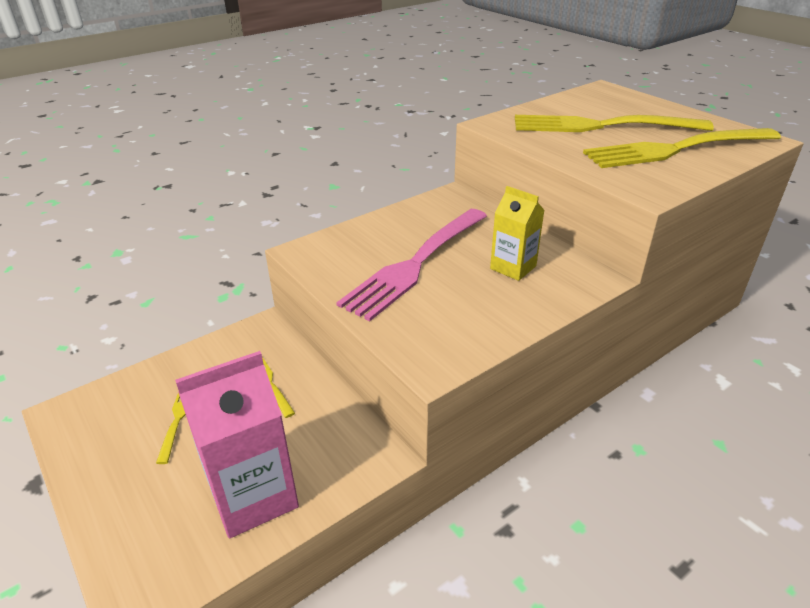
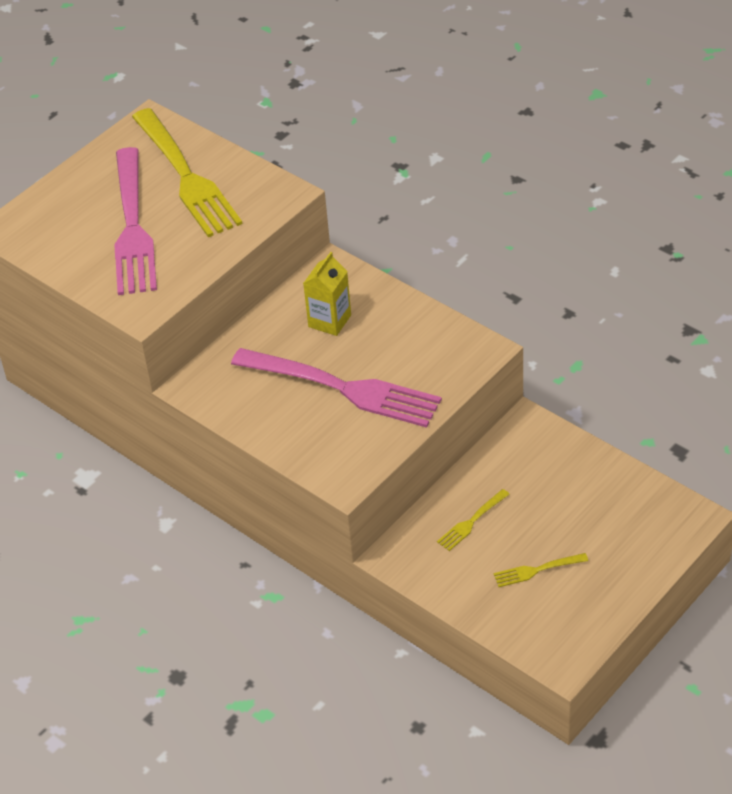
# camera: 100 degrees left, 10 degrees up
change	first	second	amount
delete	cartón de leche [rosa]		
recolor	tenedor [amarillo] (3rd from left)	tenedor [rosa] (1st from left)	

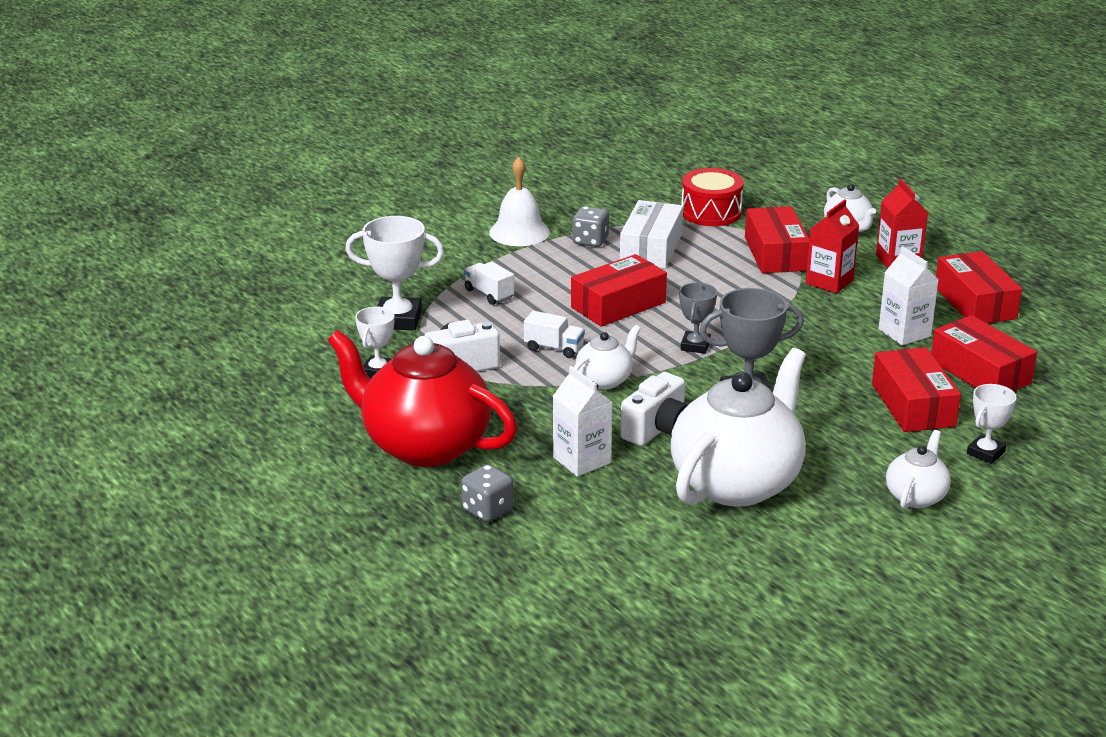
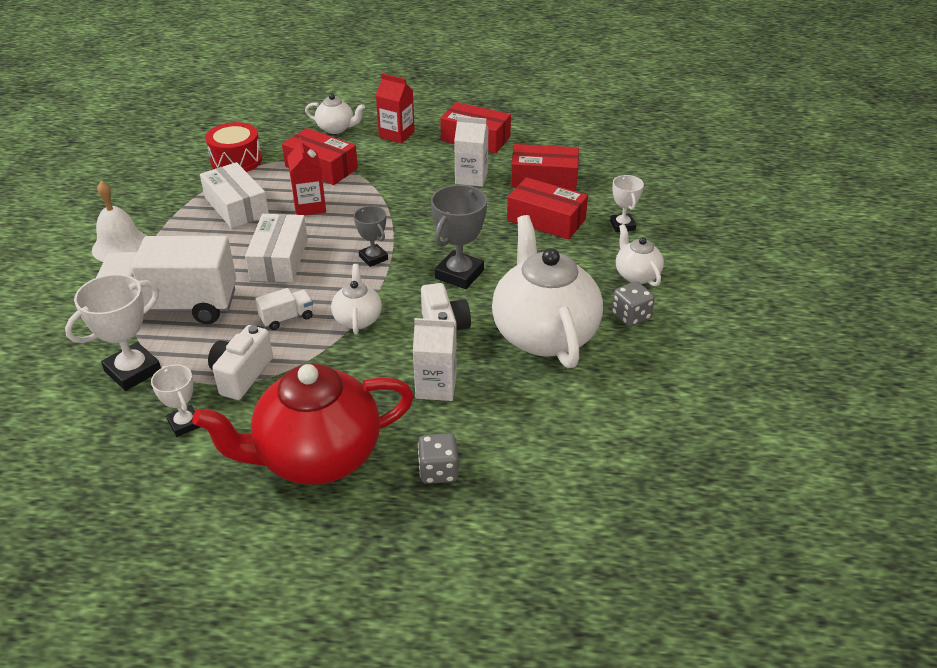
# camera: 50 degrees left, 10 degrees up
change	first	second	amount
move	dado [gris] (2nd from left)		
move	cartón de leche [rojo] (1st from left)		
recolor	caja [rojo] (1st from left)	caja [blanco] (2nd from left)	
resize	camión [blanco] (1st from left)		x2.43

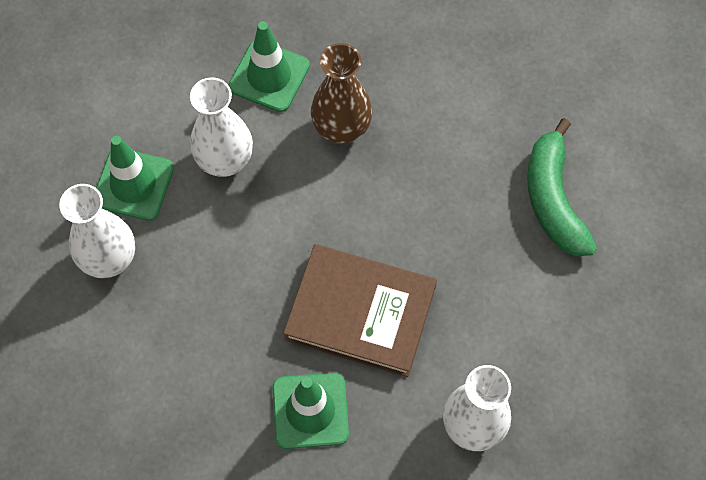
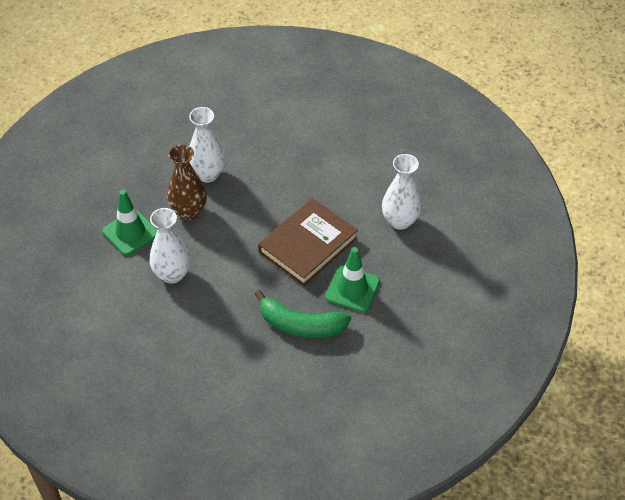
# camera: 65 degrees left, 15 degrees down
change	first	second	amount
delete	cono de tráfico [verde] (1st from left)		
move	florero [blanco] (1st from left in the first image)	florero [blanco] (2nd from left)	
move	plátano [verde]		

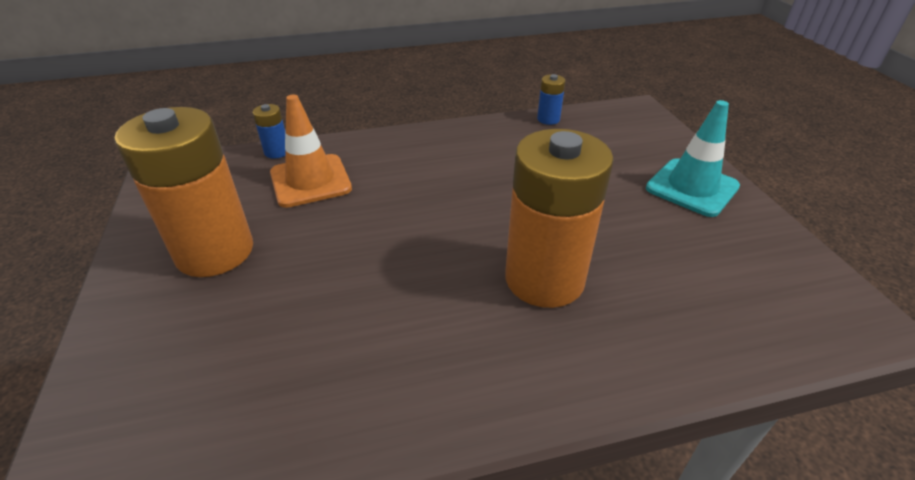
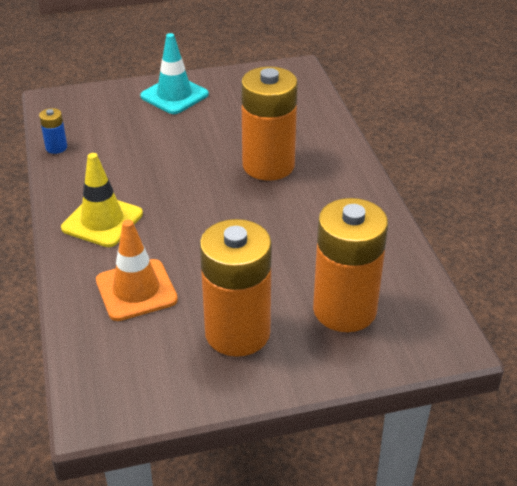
# camera: 90 degrees left, 0 degrees up
change	first	second	amount
delete	pila [azul] (1st from left)		
insert		cono de tráfico [amarillo]	
insert		pila [naranja] (3rd from left)	

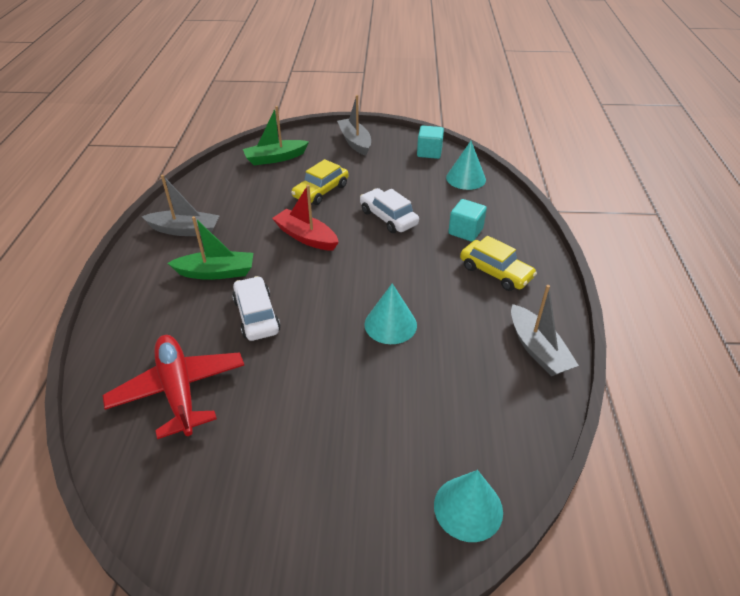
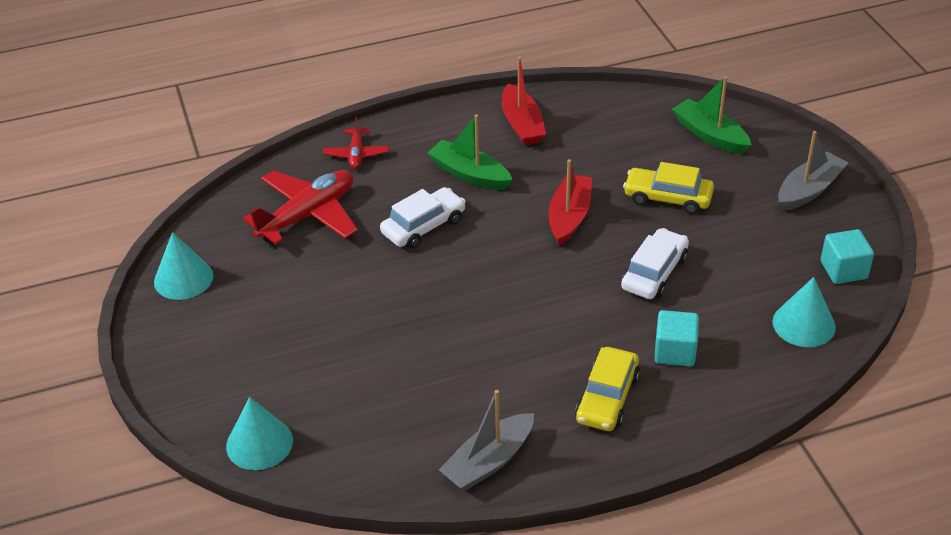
# camera: 70 degrees right, 0 degrees up
change	first	second	amount
insert		avión [rojo] (2nd from left)	
move	cono [turquesa] (1st from left)		
recolor	barco [gris] (1st from left)	barco [rojo] (1st from left)	
rotate	barco [verde] (1st from left)		150 degrees clockwise

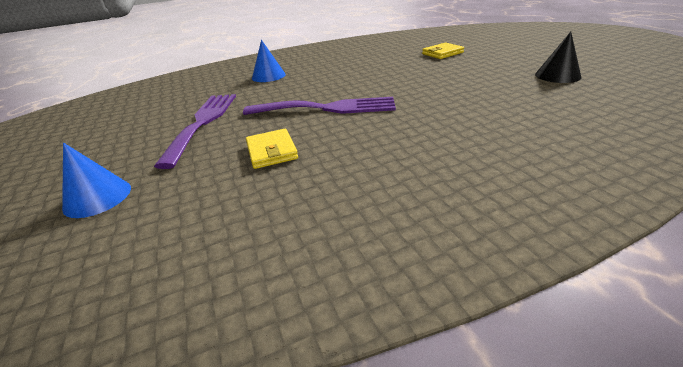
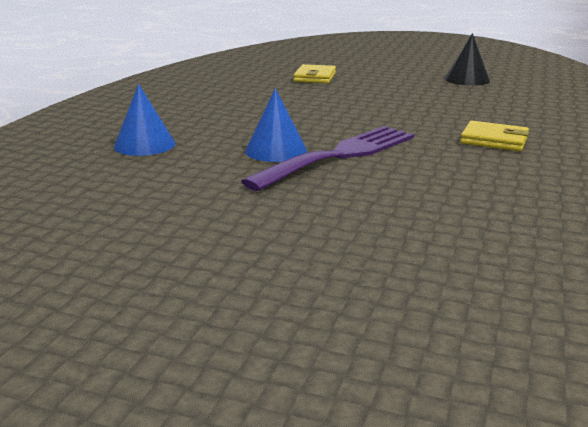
# camera: 50 degrees left, 10 degrees down
change	first	second	amount
delete	tenedor [morado] (1st from left)		
move	cono [azul] (1st from left in the first image)	cono [azul] (2nd from left)	
move	cartera [amarillo] (1st from left in the first image)	cartera [amarillo] (2nd from left)	

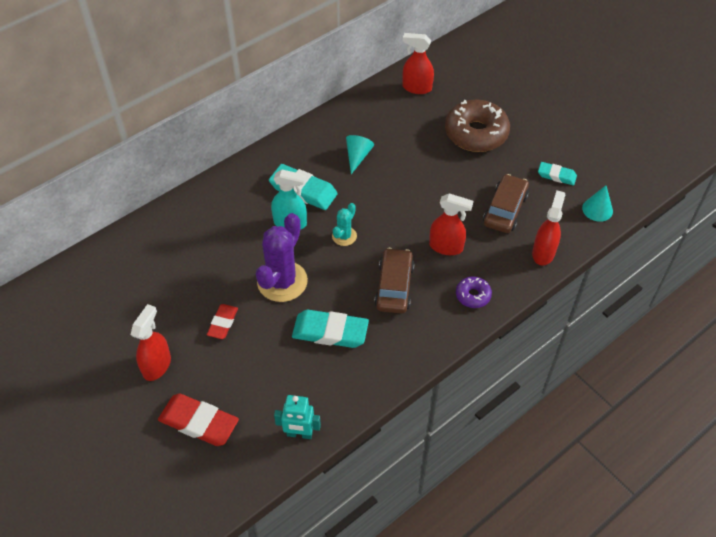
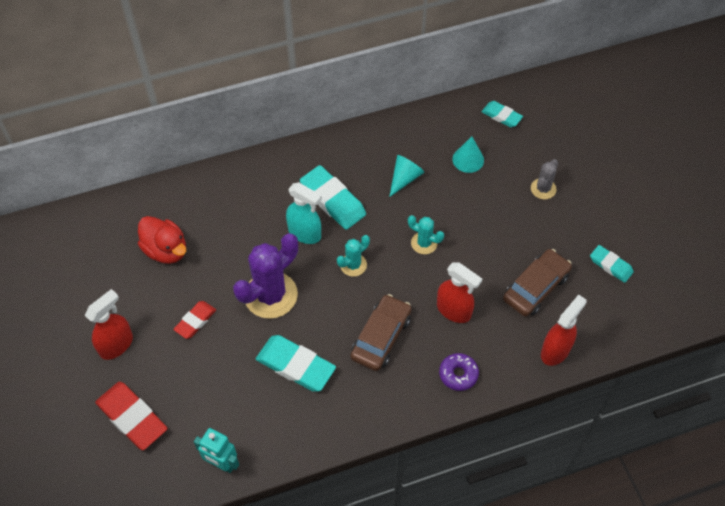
# camera: 20 degrees right, 5 degrees up
change	first	second	amount
insert		pato [rojo]	
insert		cactus [turquesa] (2nd from left)	
move	cono [turquesa] (2nd from left)		
replace	pulverizador [rojo] (2nd from left)	goma de borrar [turquesa] (3rd from left)	
replace	rosquilla [marrón]	cactus [gris]	

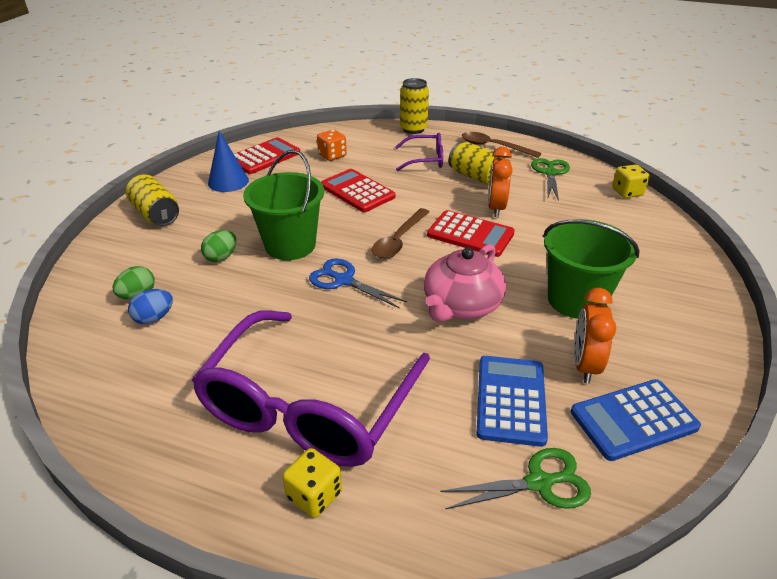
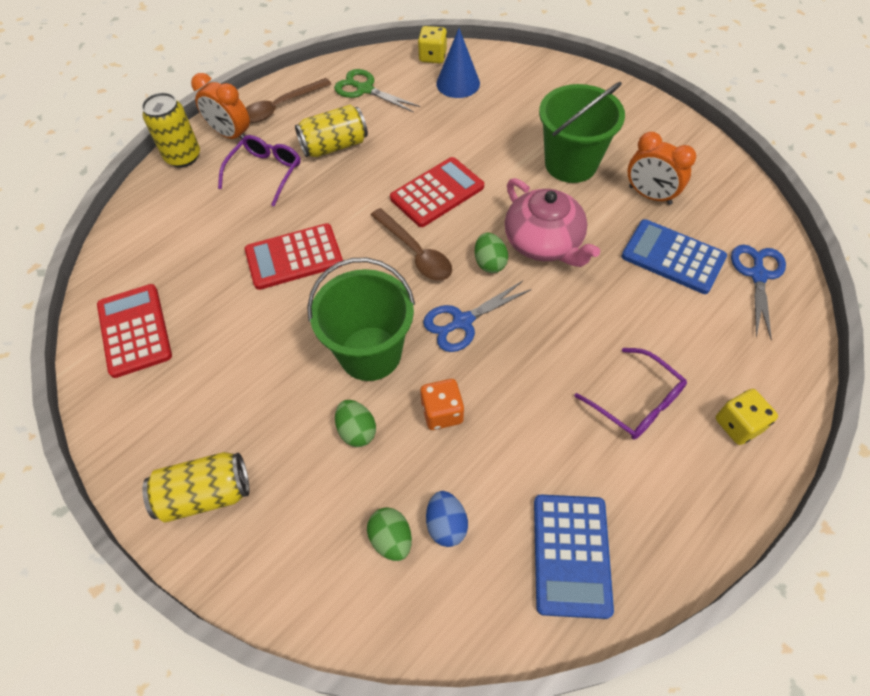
# camera: 65 degrees left, 20 degrees up
change	first	second	amount
insert		huevo [verde] (3rd from left)	
move	cono [azul]		
move	dado [naranja]		
move	despertador [naranja] (1st from left)		
move	calculadora [azul] (2nd from left in the first image)	calculadora [azul] (1st from left)	
recolor	tijeras [verde] (1st from left)	tijeras [azul] (2nd from left)	
resize	gafas [morado] (1st from left in the first image)	gafas [morado] (2nd from left)	x0.46

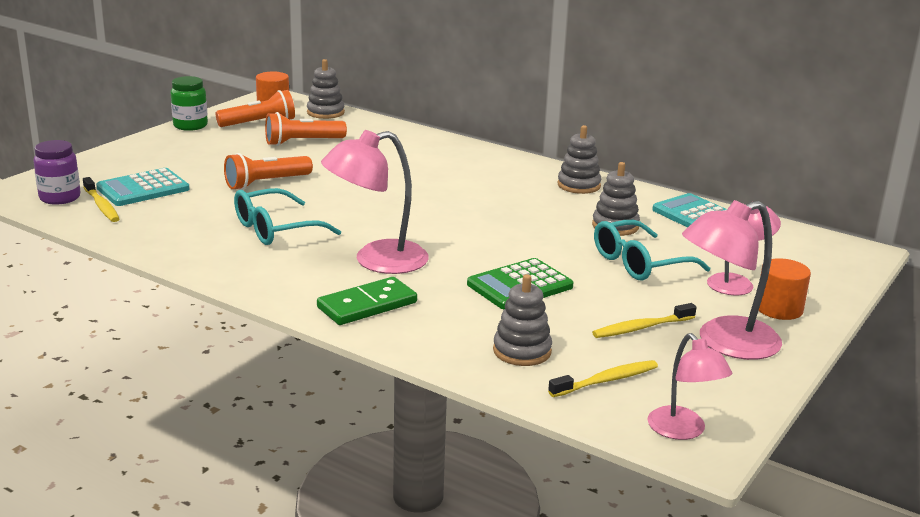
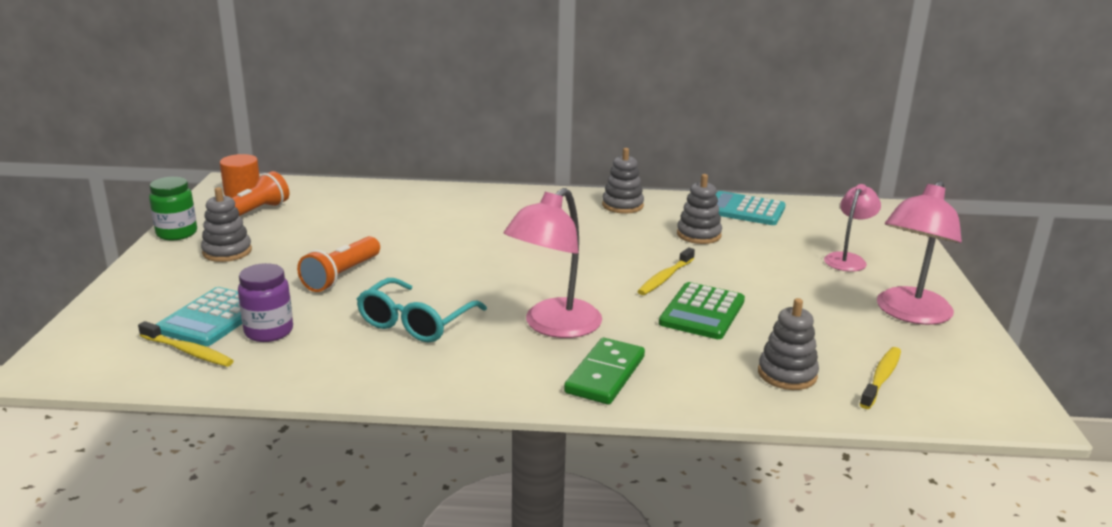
# camera: 30 degrees left, 0 degrees up
change	first	second	amount
delete	lámpara de mano [naranja] (3rd from left)		
delete	gafas [turquesa] (2nd from left)		
delete	lámpara [rosa] (2nd from left)		
delete	cilindro [naranja] (2nd from left)		
move	tarro [morado]		
move	juguete apilable [gris] (1st from left)		
move	cepillo de dientes [amarillo] (3rd from left in the first image)	cepillo de dientes [amarillo] (2nd from left)	

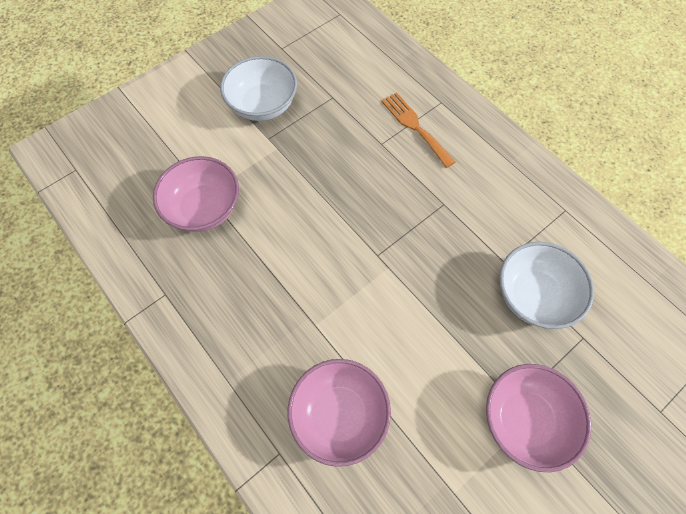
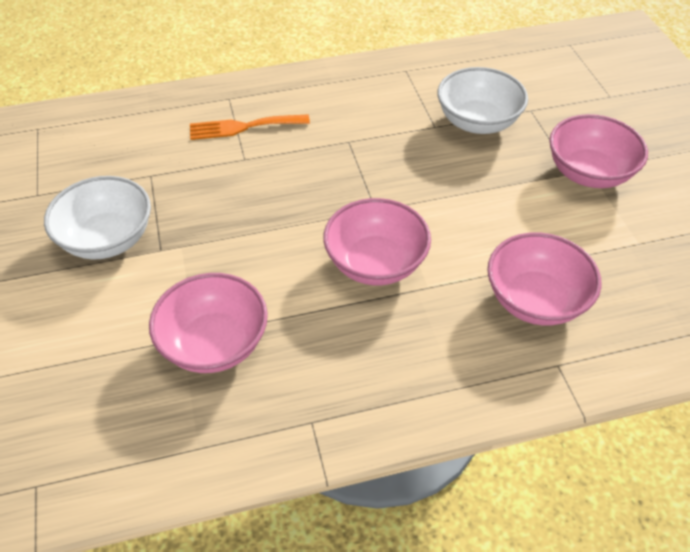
# camera: 65 degrees left, 15 degrees down
change	first	second	amount
insert		cuenco [rosa] (2nd from left)	

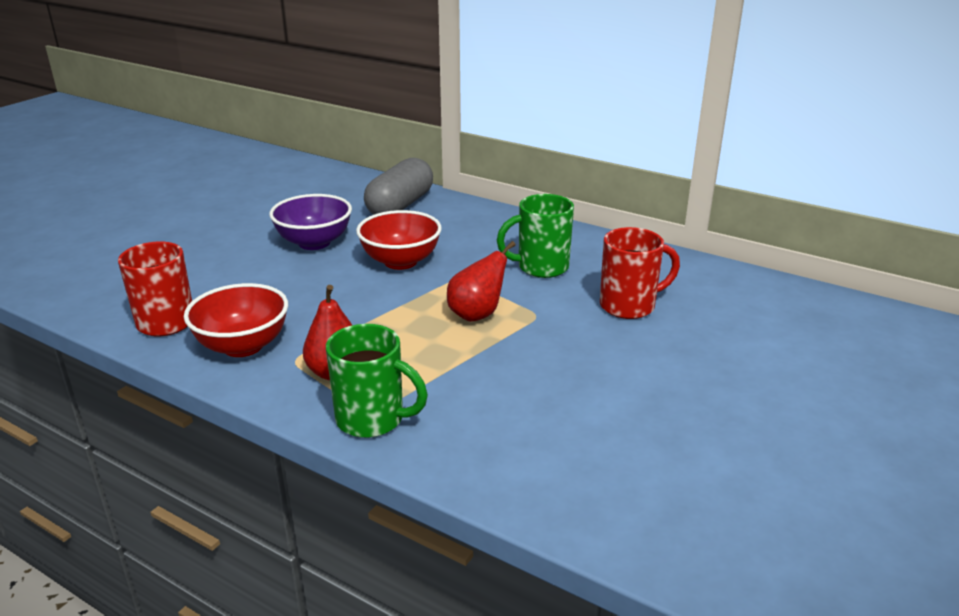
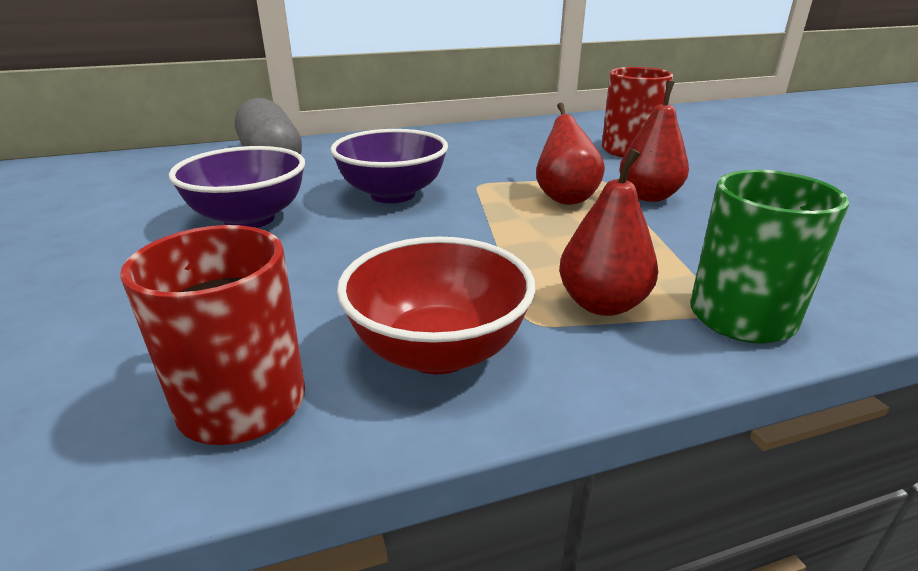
# camera: 50 degrees left, 0 degrees up
change	first	second	amount
delete	taza [verde] (2nd from left)		
insert		pera [rojo] (3rd from left)	
recolor	cuenco [rojo] (2nd from left)	cuenco [morado] (2nd from left)	

